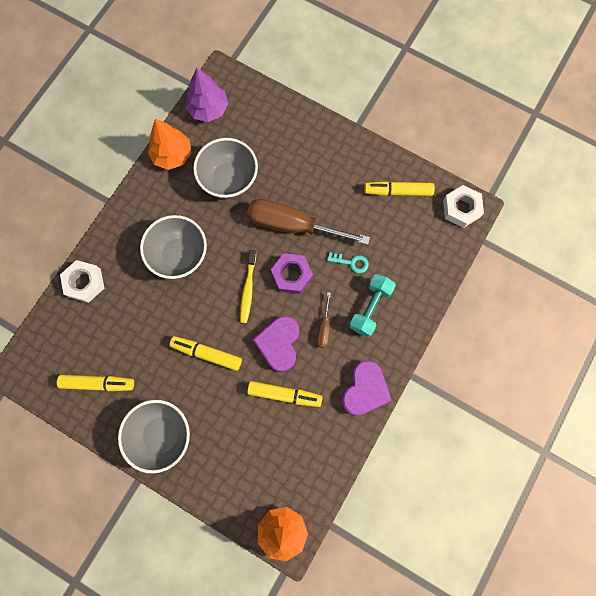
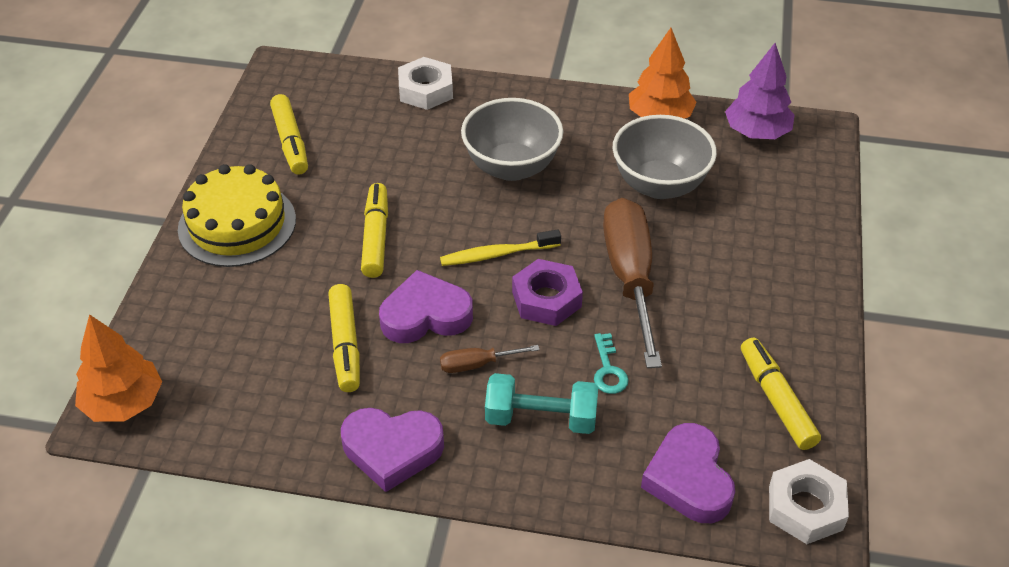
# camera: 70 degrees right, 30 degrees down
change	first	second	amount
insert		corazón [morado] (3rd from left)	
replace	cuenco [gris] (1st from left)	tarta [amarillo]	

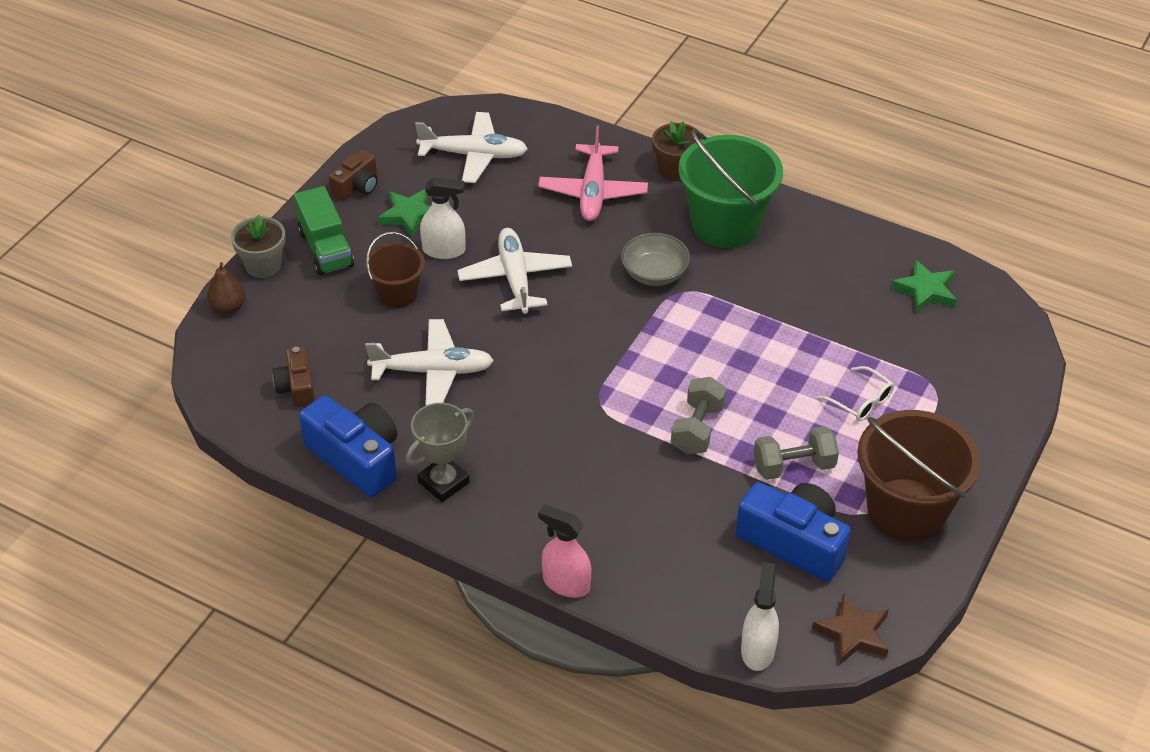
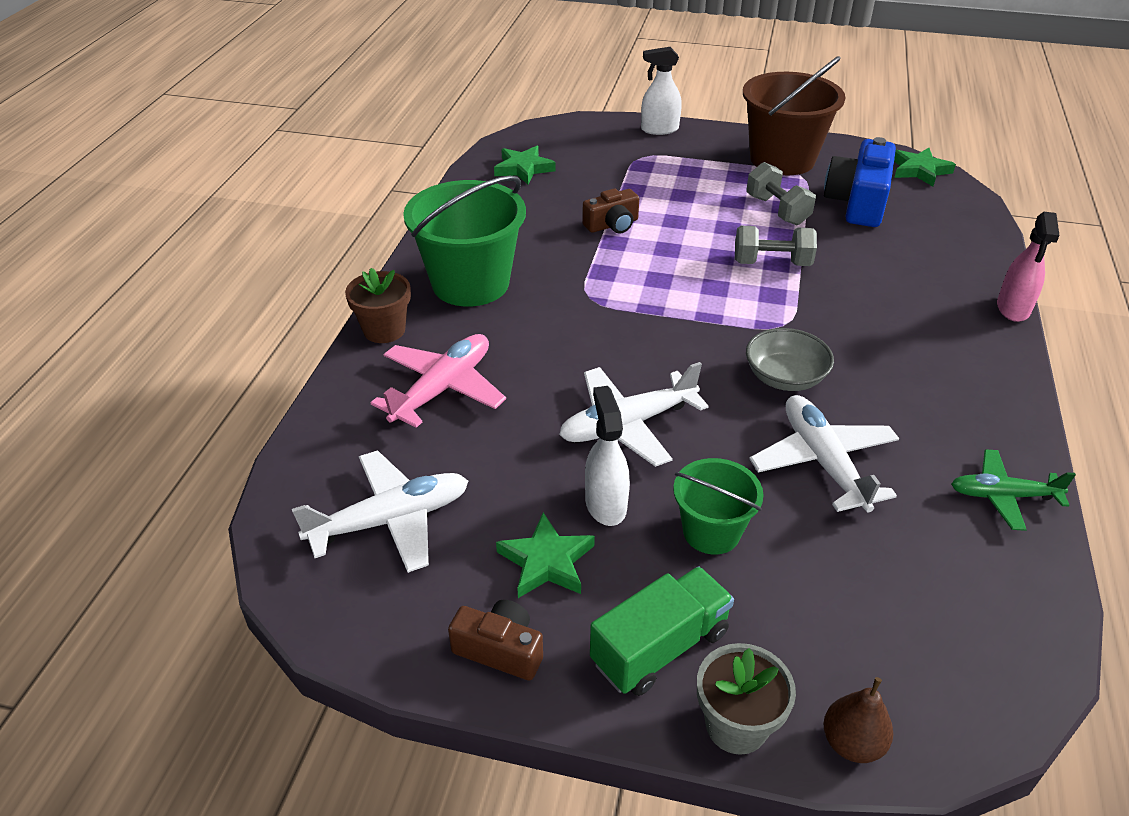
# camera: 105 degrees left, 5 degrees down
change	first	second	amount
delete	trofeo [gris]		
delete	gafas [blanco]		
move	cámara [marrón] (1st from left in the first image)	cámara [marrón] (2nd from left)	
move	cuenco [gris]		
move	pulverizador [blanco] (2nd from left)		
replace	cámara [azul] (1st from left)	avión [verde]	
recolor	balde [marrón] (1st from left)	balde [verde] (2nd from left)	
recolor	estrella [marrón]	estrella [verde] (3rd from left)	
rotate	avión [blanco] (2nd from left in the first image)	avión [blanco] (1st from left)	75 degrees clockwise
rotate	avión [rosa]		45 degrees counterclockwise

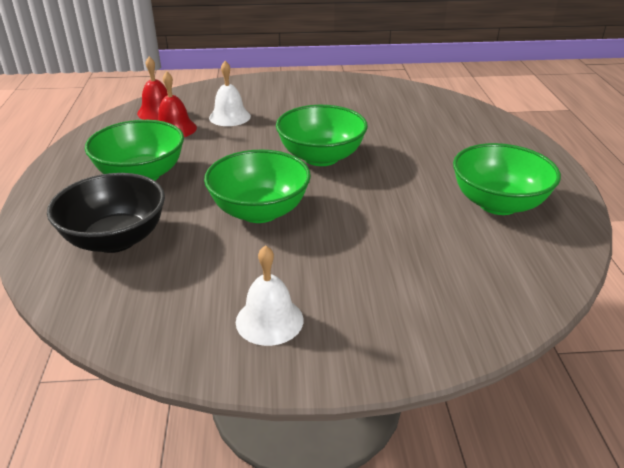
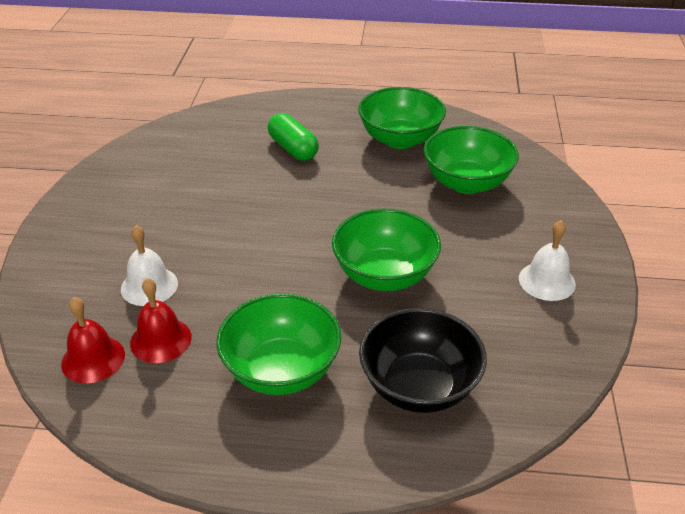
# camera: 80 degrees left, 5 degrees up
change	first	second	amount
insert		cápsula [verde]	
move	cuenco [verde] (3rd from left in the first image)	cuenco [verde] (4th from left)	

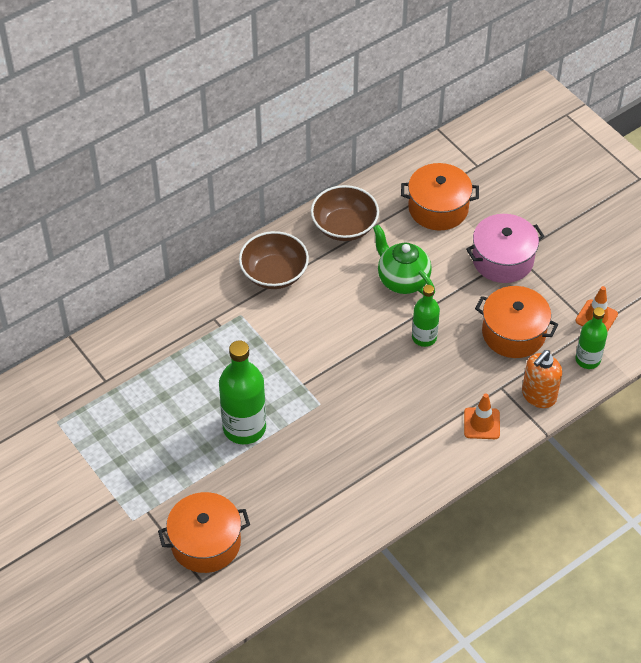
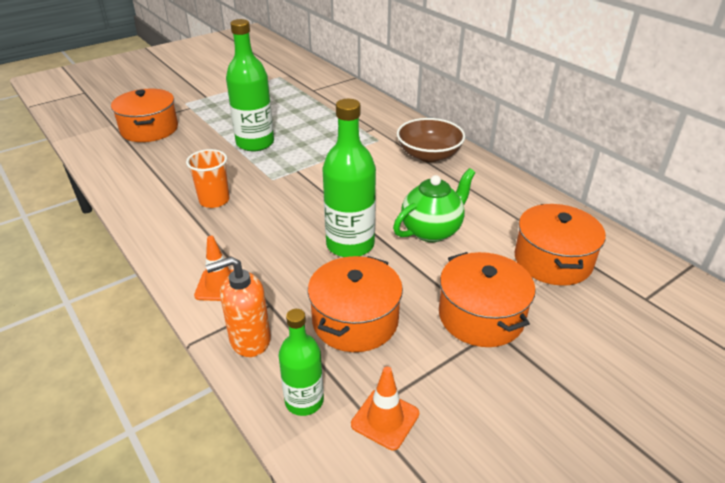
# camera: 90 degrees right, 15 degrees down
change	first	second	amount
delete	cuenco [marrón] (2nd from left)		
insert		vaso [naranja]	
recolor	olla [rosa]	olla [naranja] (3rd from left)	
rotate	dispensador de jabón [naranja]		60 degrees counterclockwise
resize	botella [verde] (2nd from left in the first image)	botella [verde] (3rd from left)	x1.65

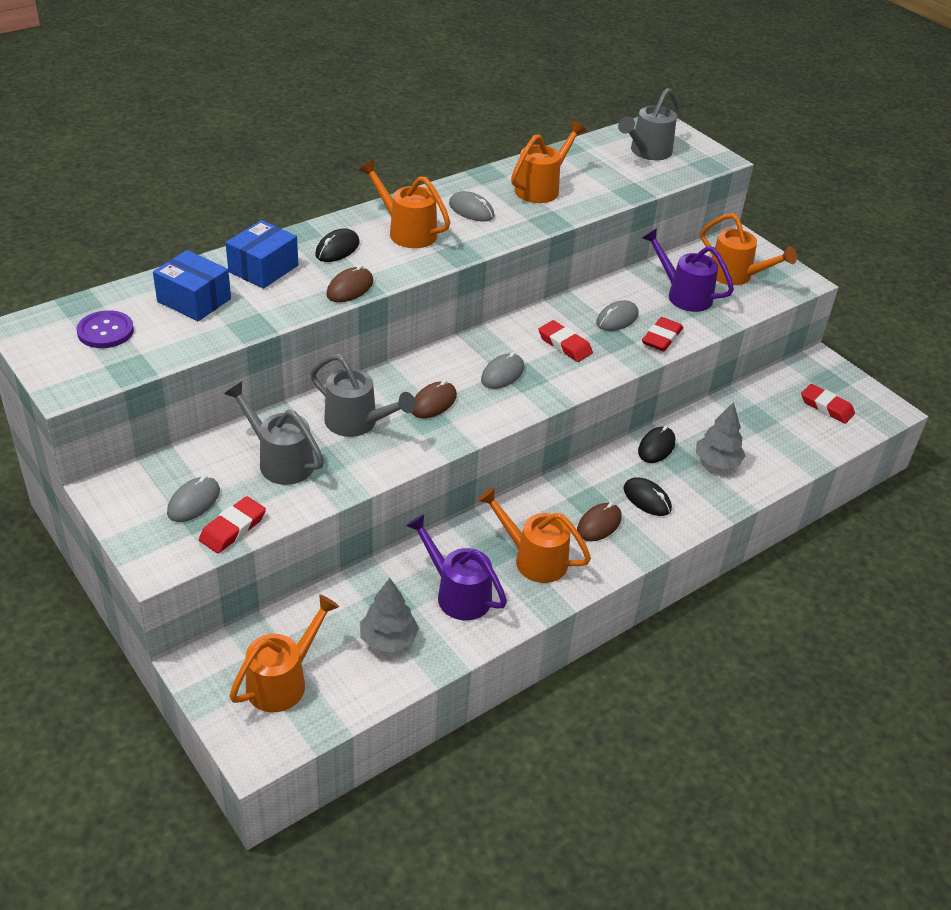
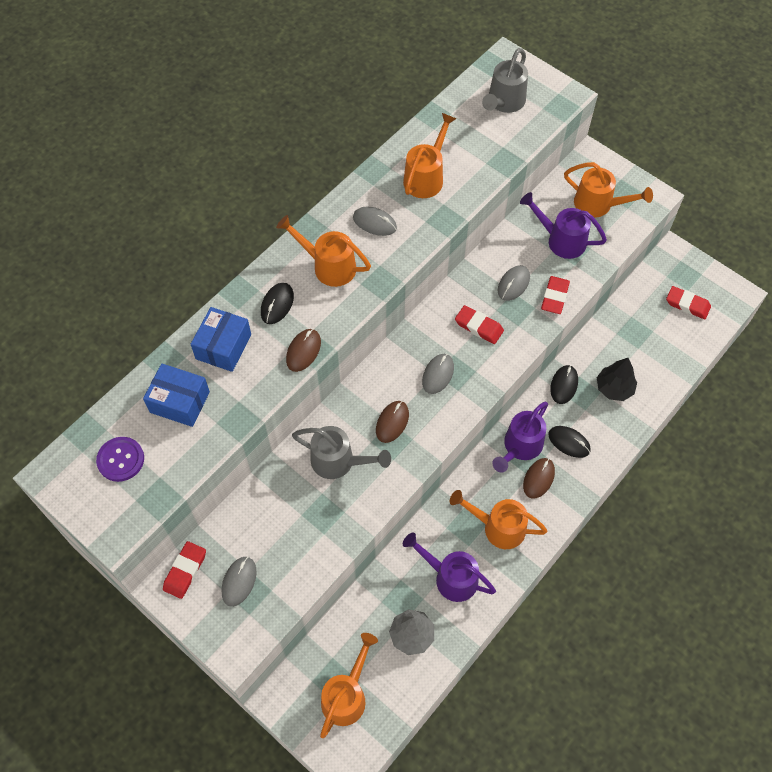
# camera: 10 degrees left, 20 degrees up
change	first	second	amount
delete	regadera [gris] (1st from left)		
insert		regadera [morado] (2nd from left)	
move	goma de borrar [rojo] (1st from left)		
recolor	árbol [gris] (2nd from left)	árbol [negro]	

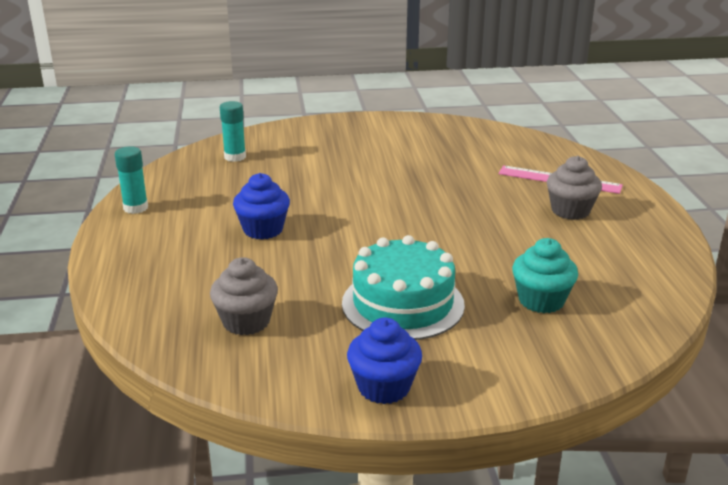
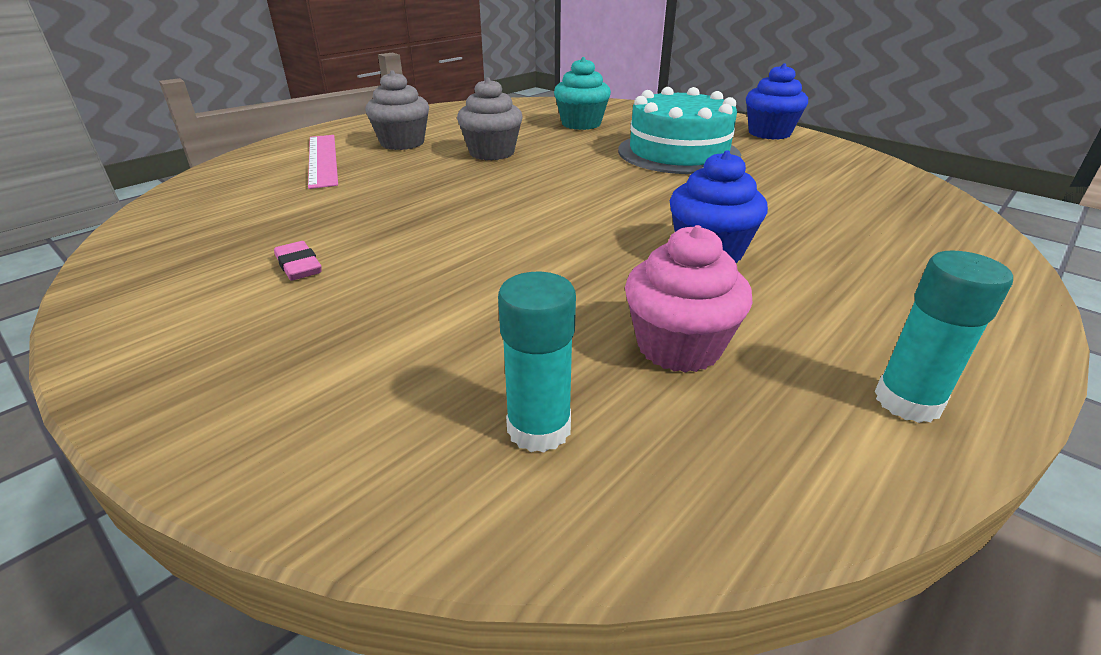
# camera: 130 degrees left, 5 degrees up
change	first	second	amount
insert		goma de borrar [rosa]	
insert		magdalena [rosa]	
move	magdalena [gris] (1st from left in the first image)	magdalena [gris] (2nd from left)	

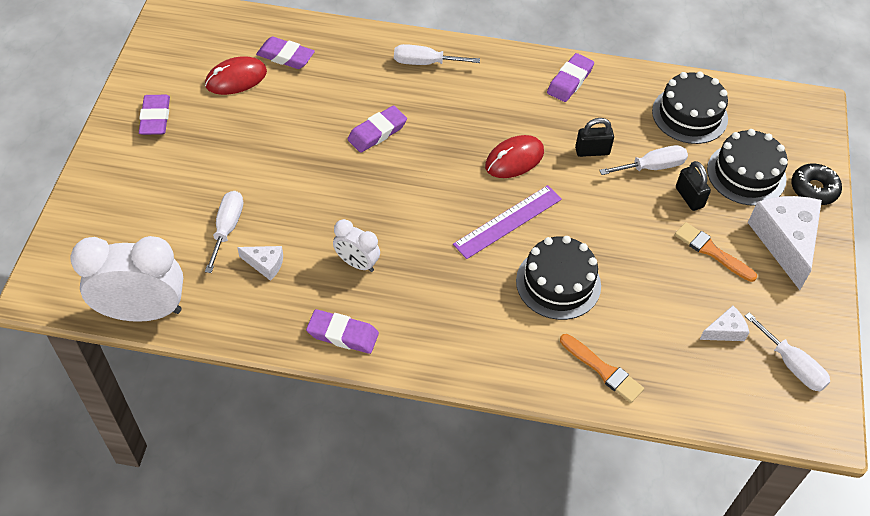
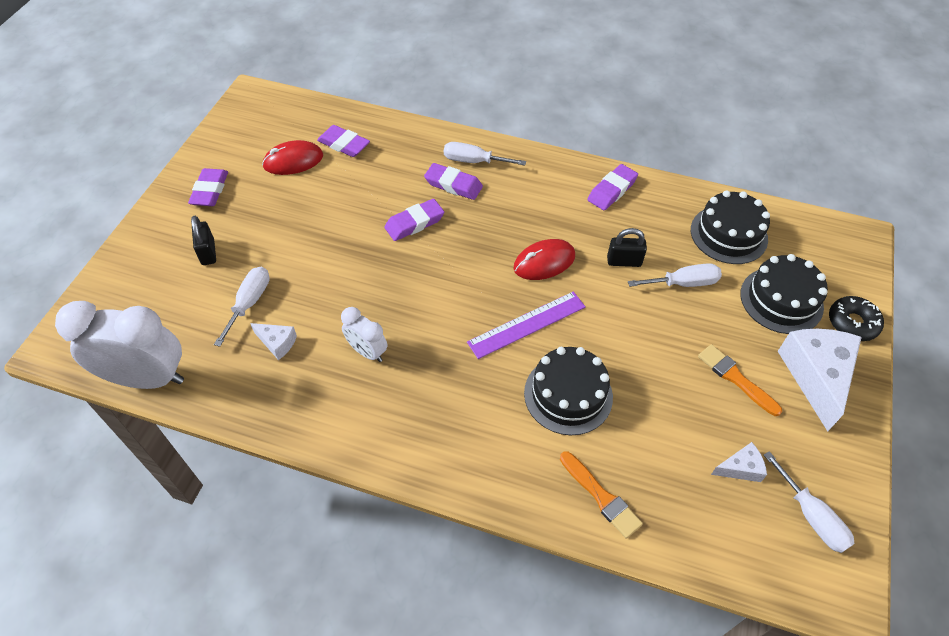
# camera: 10 degrees right, 0 degrees up
change	first	second	amount
move	goma de borrar [morado] (3rd from left in the first image)	goma de borrar [morado] (4th from left)	
move	candado [negro] (2nd from left in the first image)	candado [negro] (1st from left)	

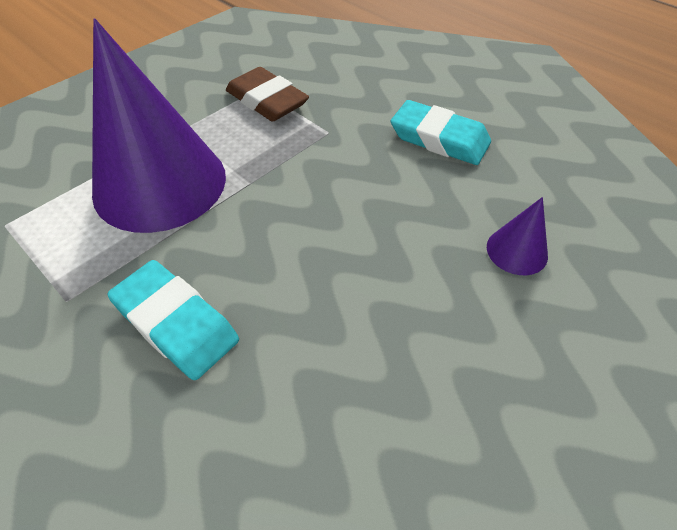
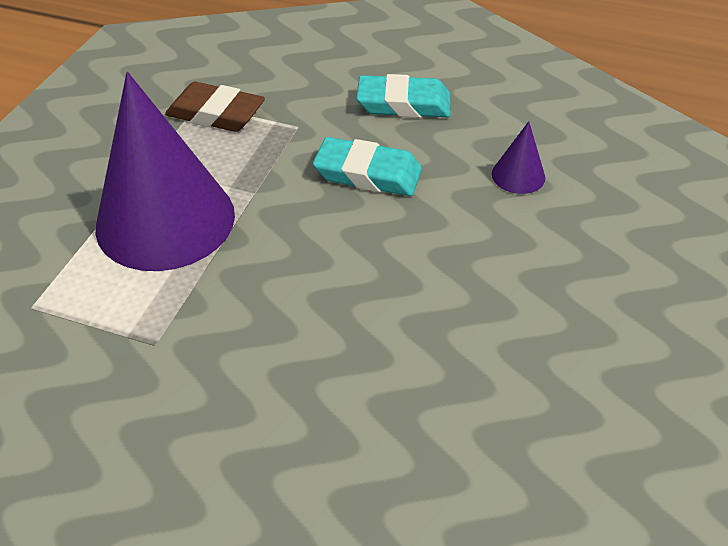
# camera: 25 degrees left, 5 degrees down
change	first	second	amount
move	goma de borrar [turquesa] (1st from left)		

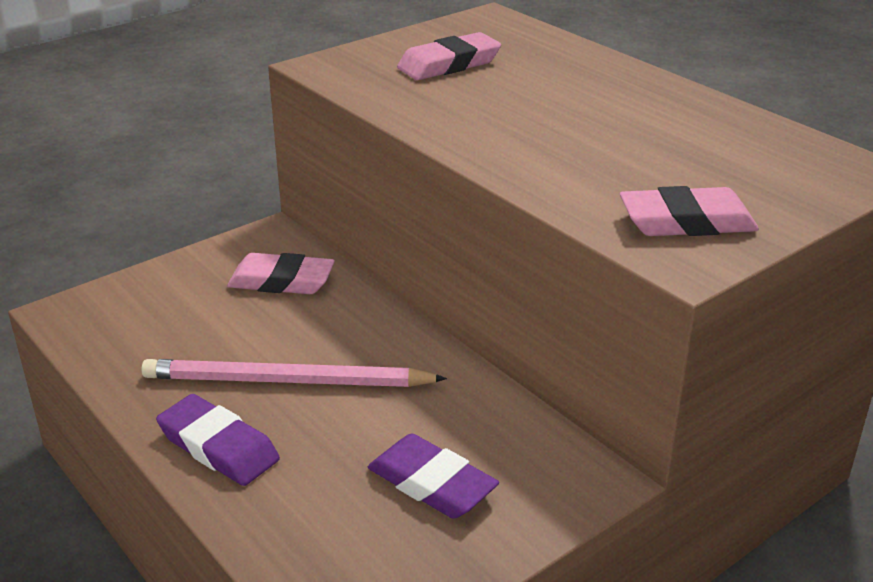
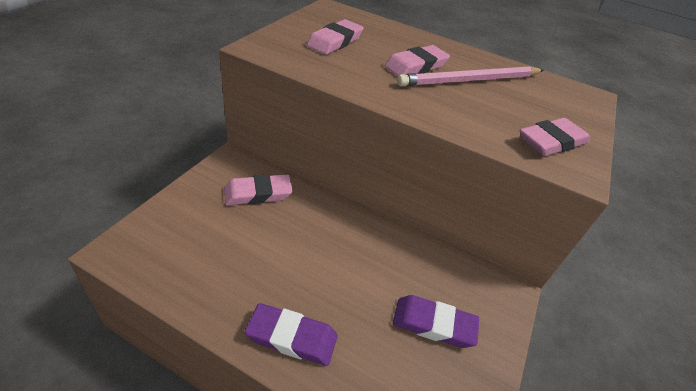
# camera: 30 degrees left, 10 degrees up
change	first	second	amount
insert		goma de borrar [rosa] (3rd from left)	
move	lápiz [rosa]		

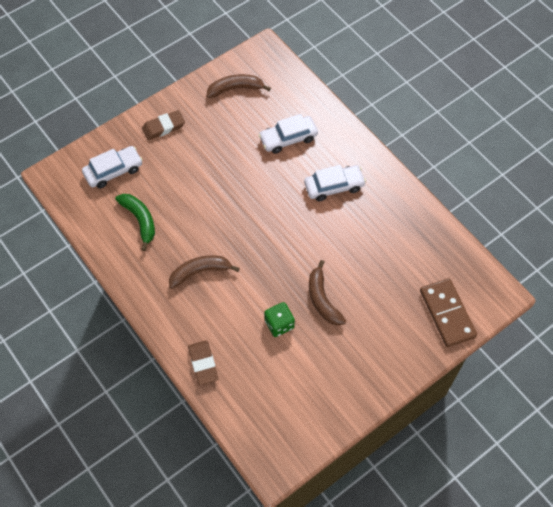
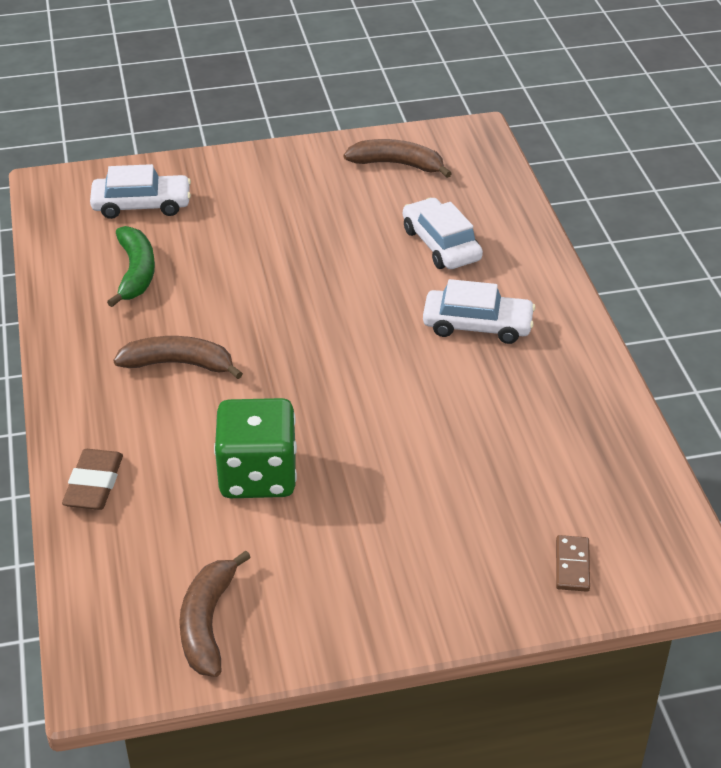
# camera: 25 degrees right, 20 degrees down
change	first	second	amount
delete	goma de borrar [marrón] (1st from left)		
move	plátano [marrón] (3rd from left in the first image)	plátano [marrón] (2nd from left)	
rotate	coche [blanco] (2nd from left)		60 degrees clockwise
resize	dado [verde]		x1.64
resize	ficha de dominó [marrón]		x0.48

